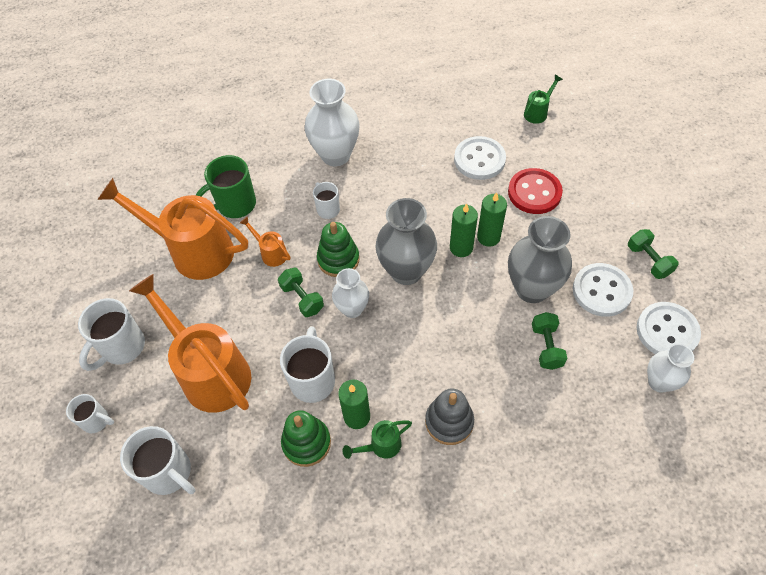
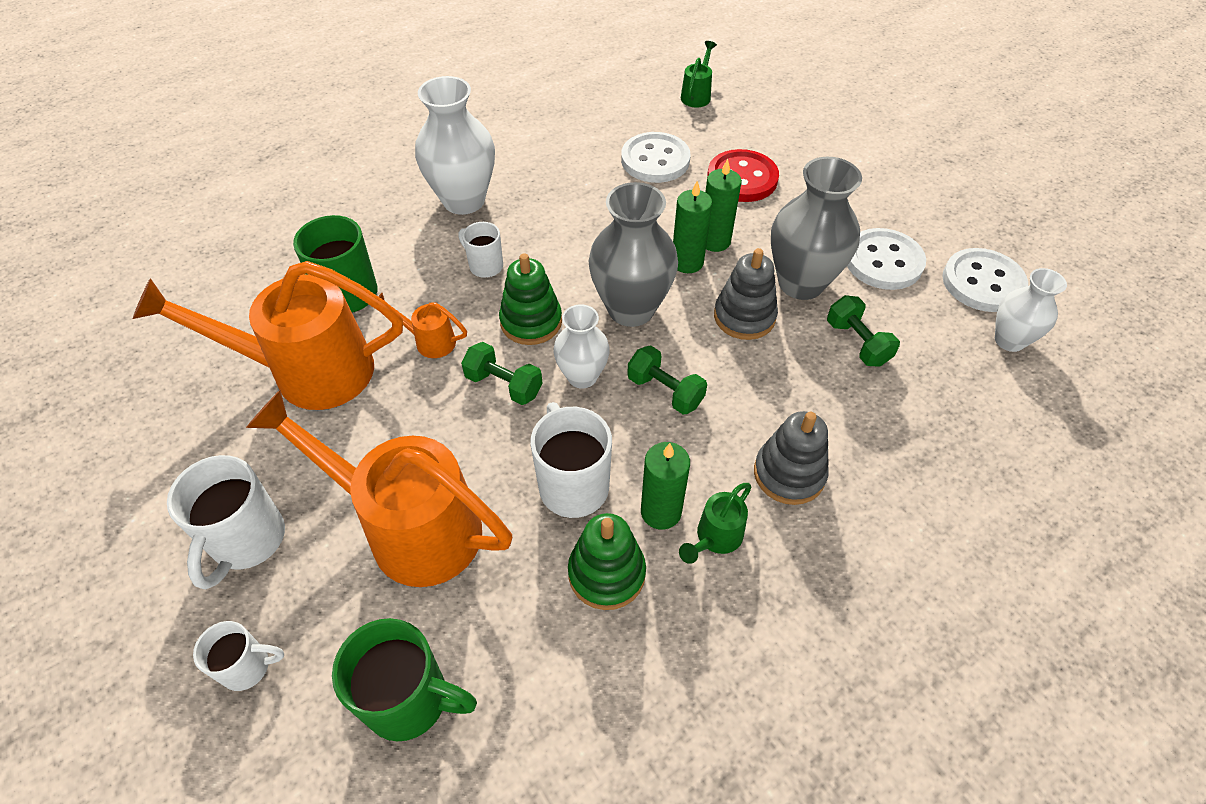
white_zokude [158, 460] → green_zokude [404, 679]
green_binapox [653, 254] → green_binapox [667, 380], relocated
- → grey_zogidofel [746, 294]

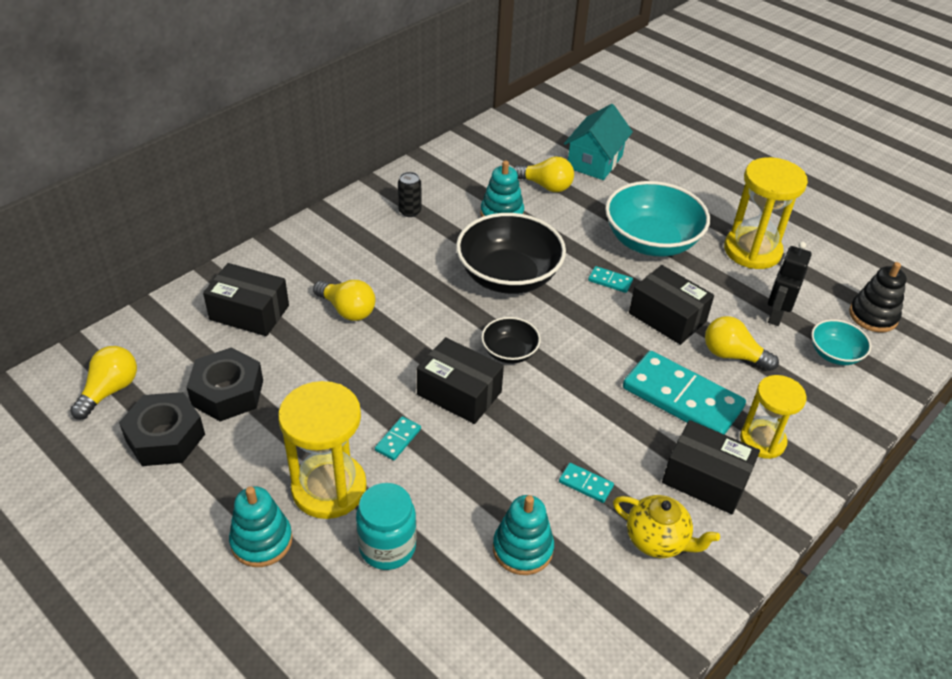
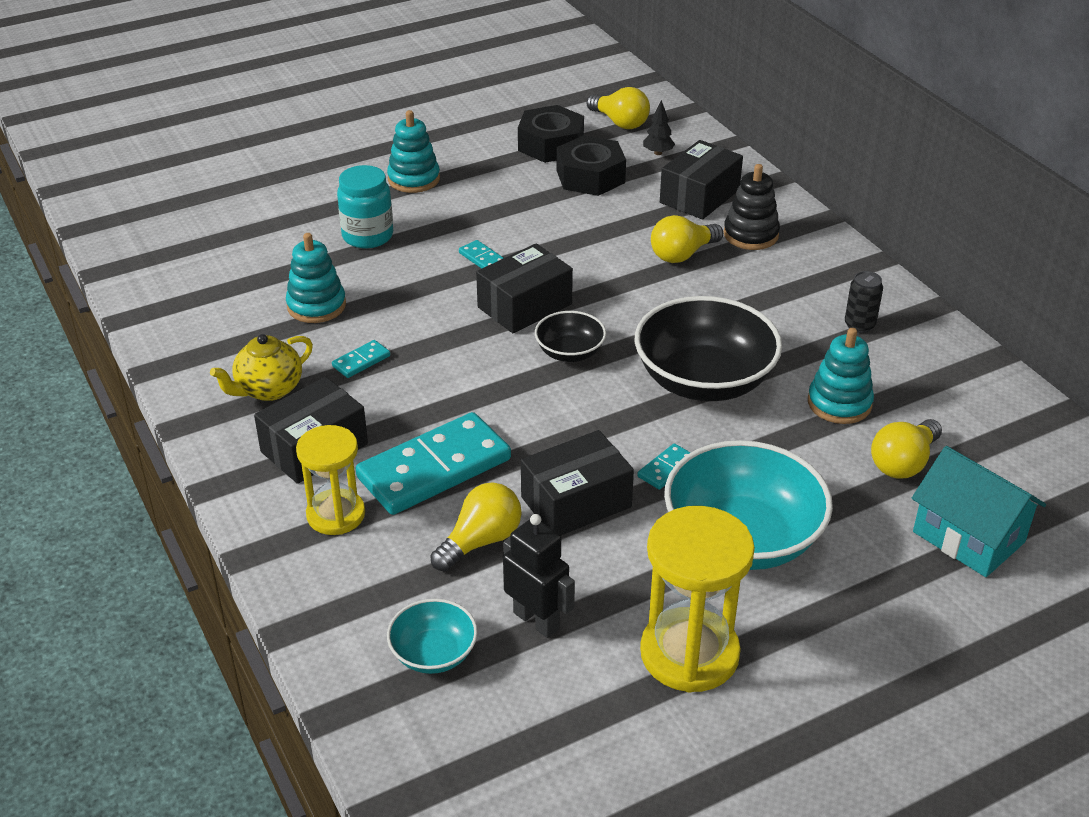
- → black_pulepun [659, 127]
black_zogidofel [878, 297] → black_zogidofel [751, 207], relocated
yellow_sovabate [322, 450] → -

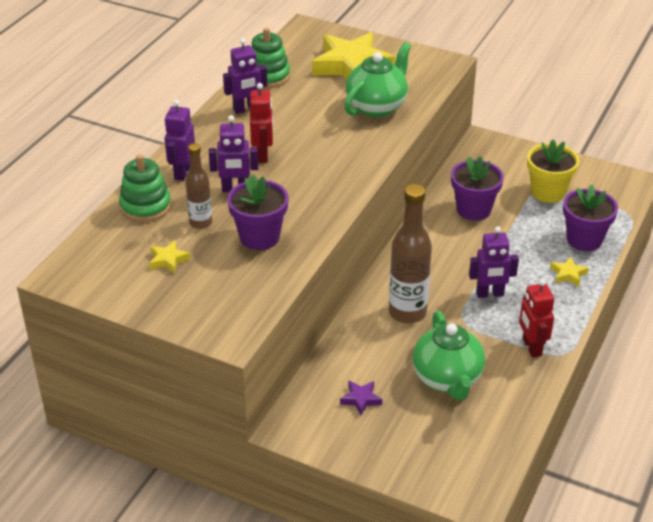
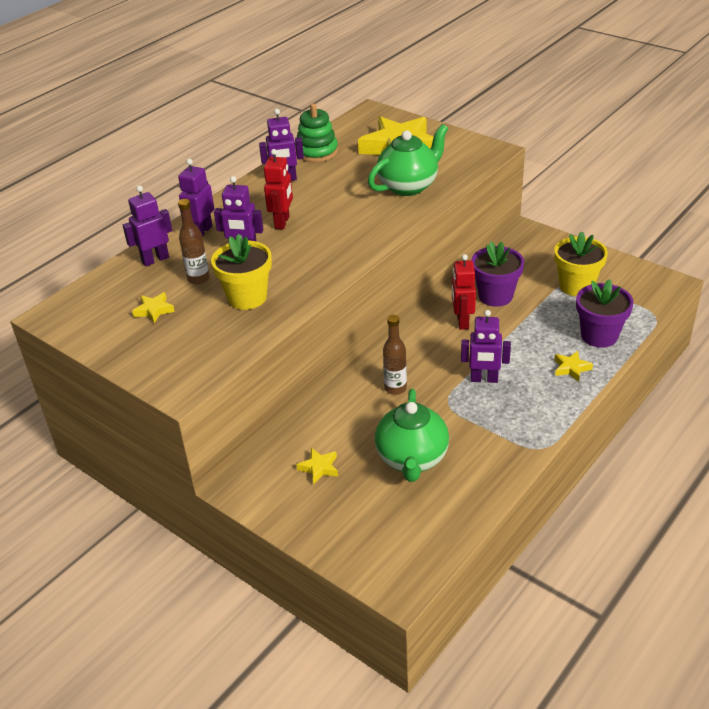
green_zogidofel [145, 188] → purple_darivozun [147, 225]
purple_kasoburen [258, 212] → yellow_kasoburen [241, 272]
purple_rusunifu [361, 397] → yellow_rusunifu [317, 466]
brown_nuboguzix [410, 254] → brown_nuboguzix [395, 355], x0.58
red_darivozun [536, 318] → red_darivozun [464, 292], relocated

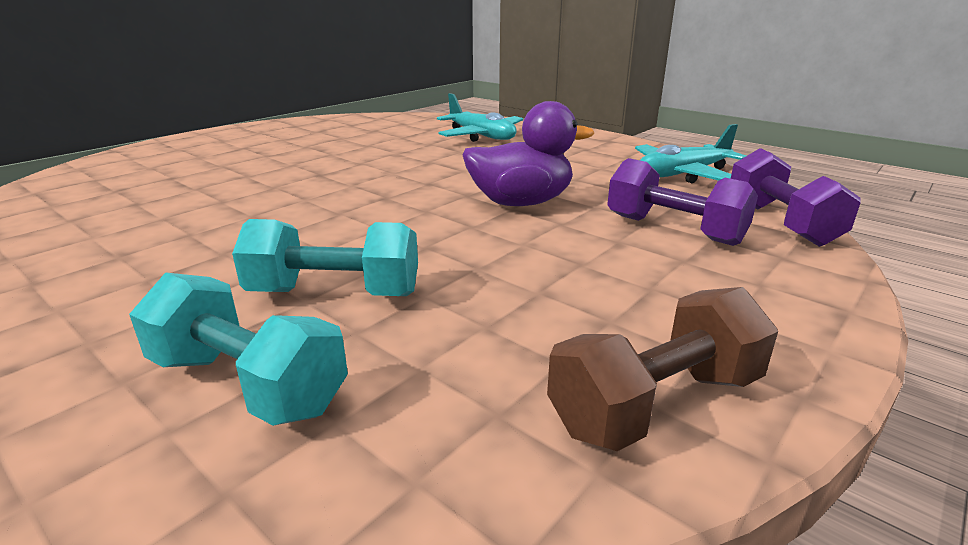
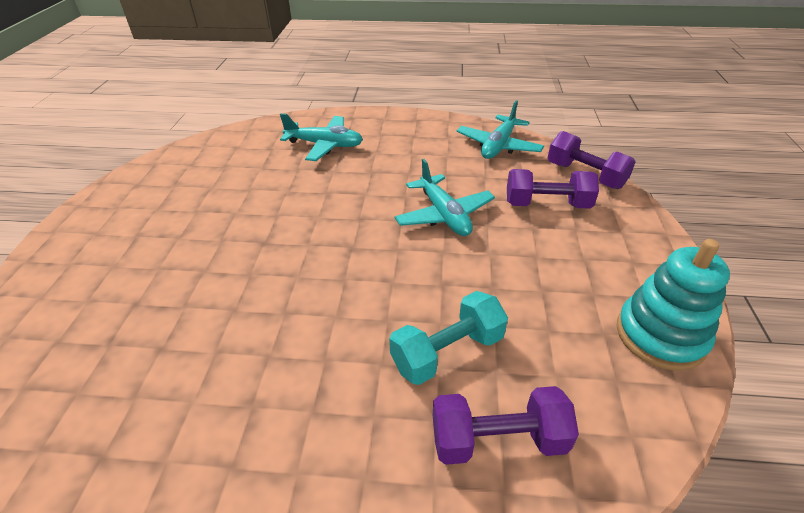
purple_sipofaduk [528, 153] → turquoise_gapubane [444, 197]
turquoise_binapox [238, 349] → purple_binapox [506, 425]
brown_binapox [662, 369] → turquoise_zogidofel [673, 305]

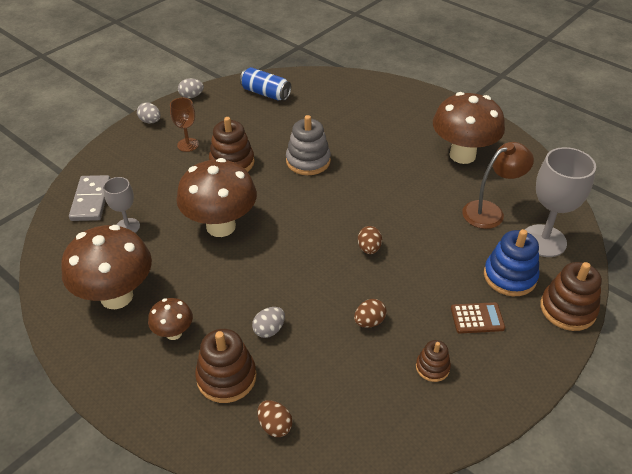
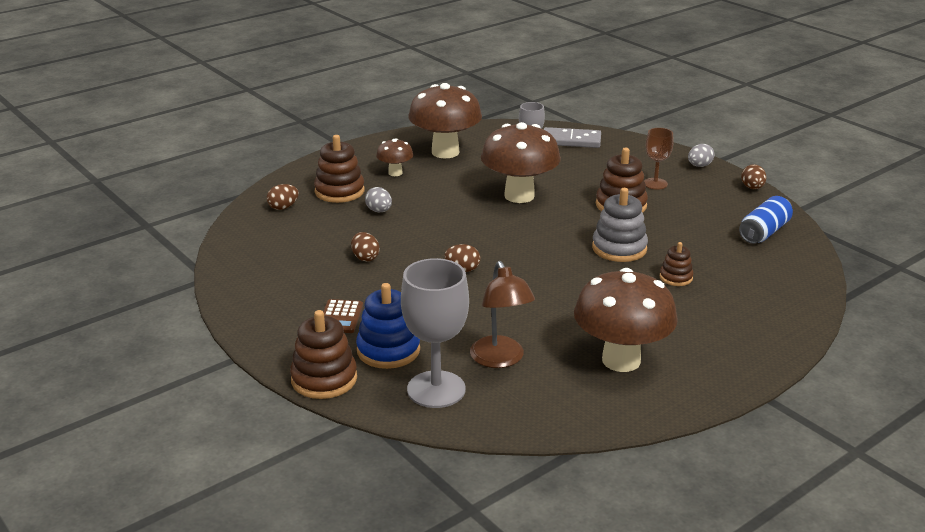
brown_zogidofel [433, 361] → brown_zogidofel [676, 264], relocated
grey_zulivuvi [191, 88] → brown_zulivuvi [754, 176]

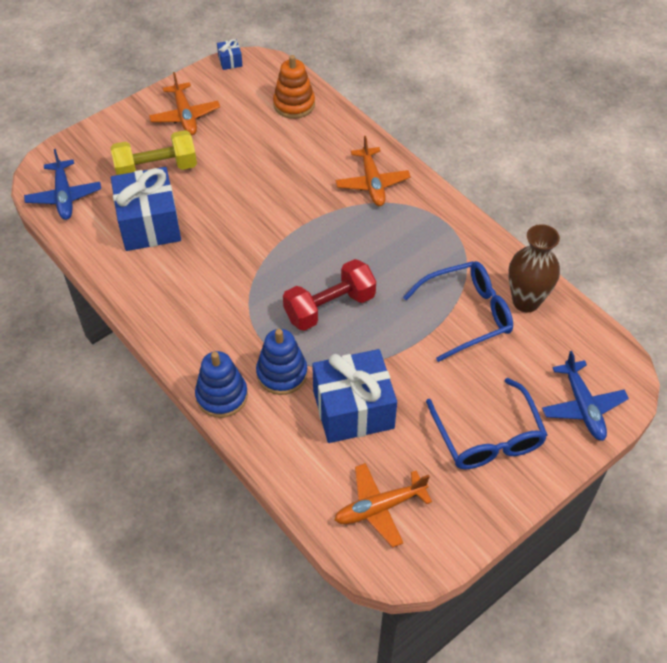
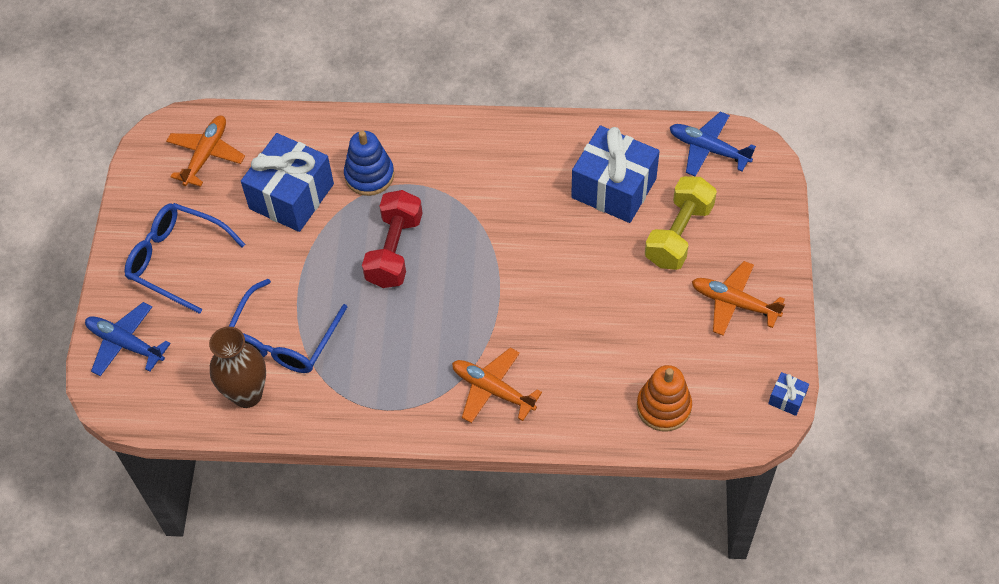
blue_zogidofel [221, 384] → -

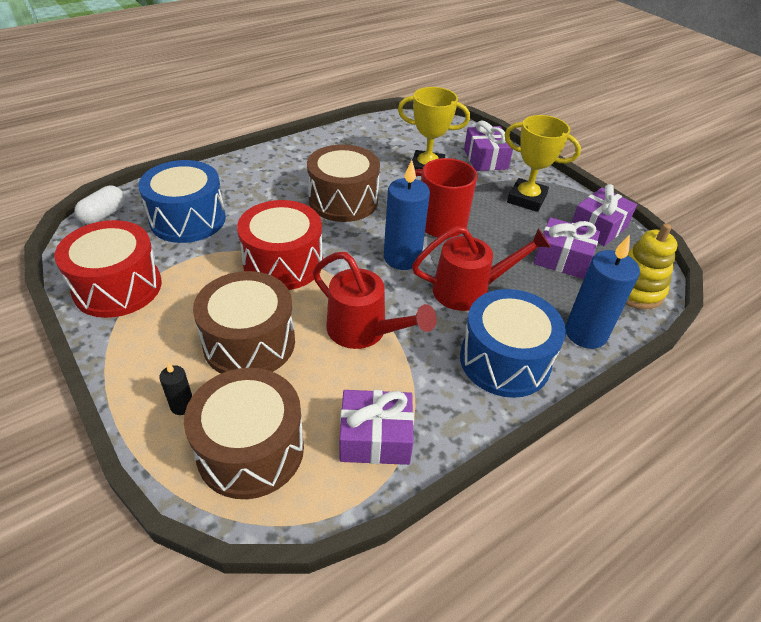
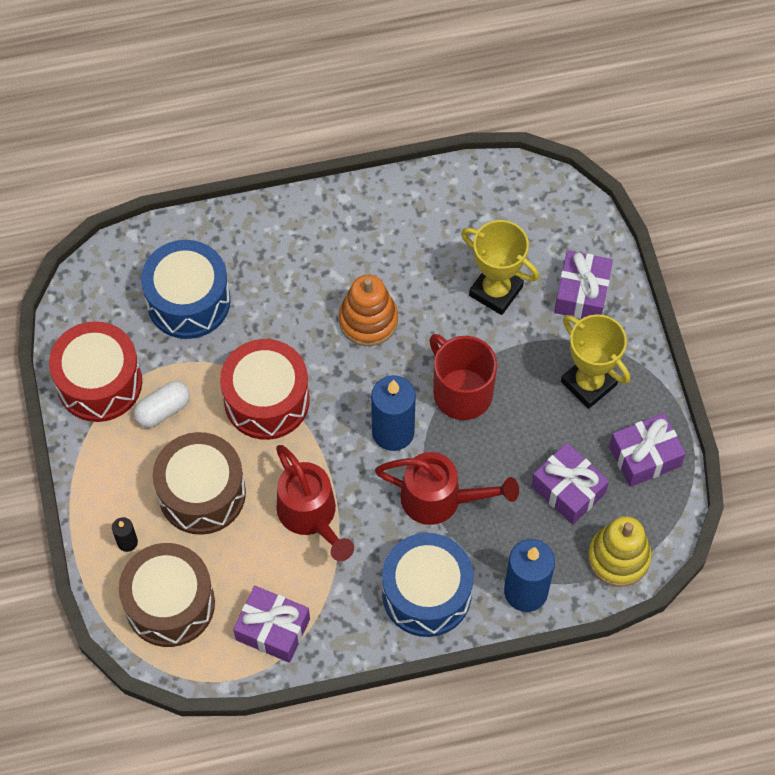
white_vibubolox [99, 205] → white_vibubolox [162, 404], relocated
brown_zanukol [343, 183] → orange_zogidofel [368, 310]

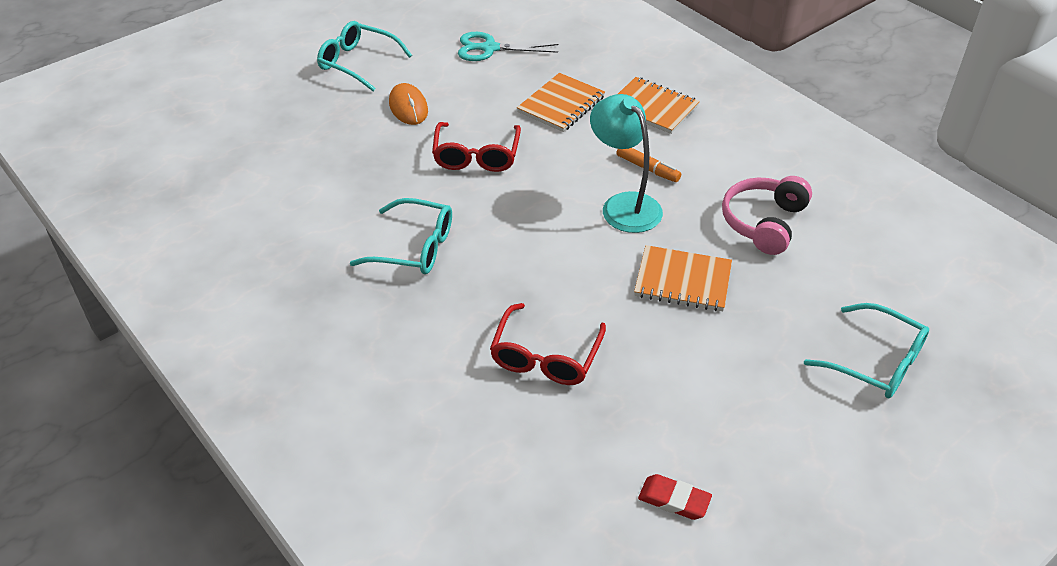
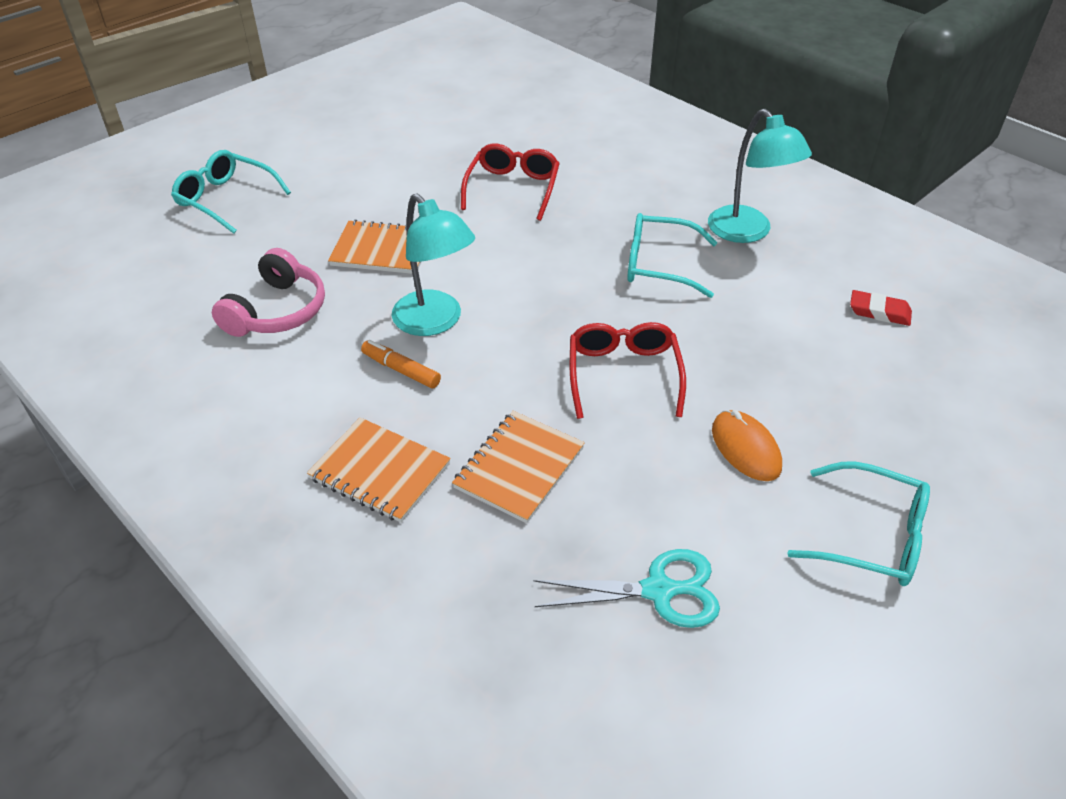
- → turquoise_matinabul [760, 176]
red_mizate [675, 497] → red_mizate [881, 308], relocated

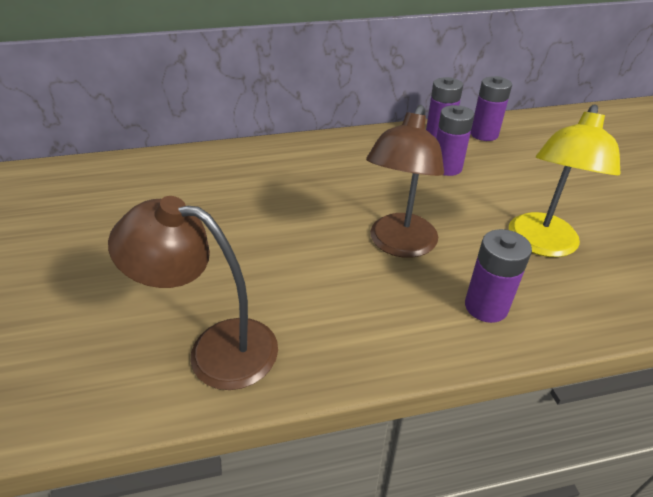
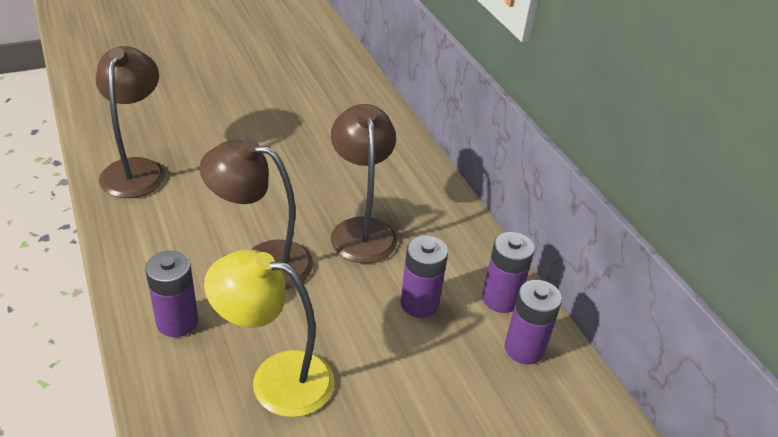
- → brown_matinabul [364, 183]

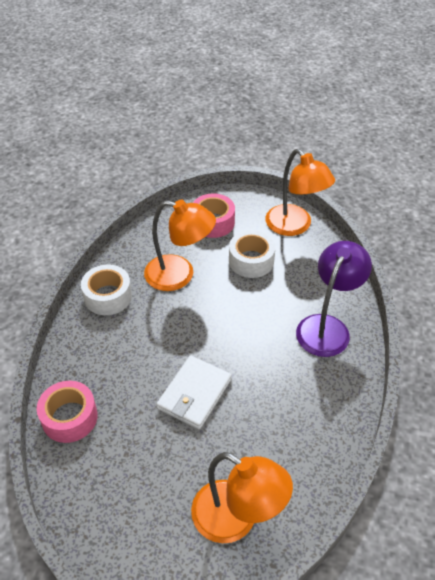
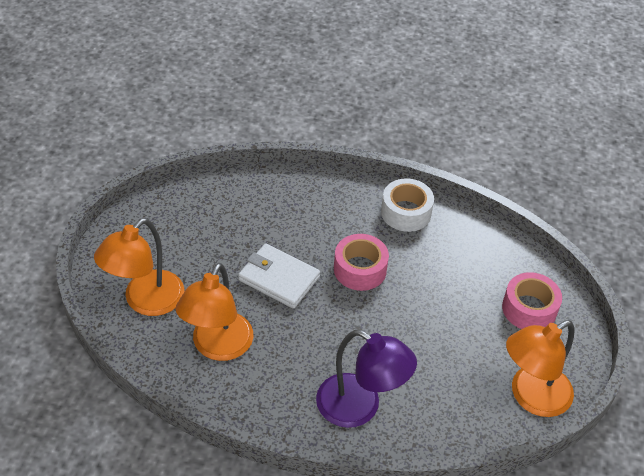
orange_matinabul [180, 245] → orange_matinabul [214, 312], relocated
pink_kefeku [67, 412] → pink_kefeku [361, 262], relocated
white_kefeku [252, 254] → -

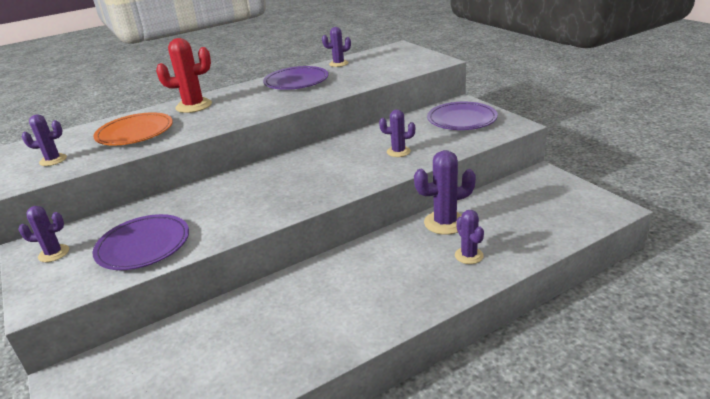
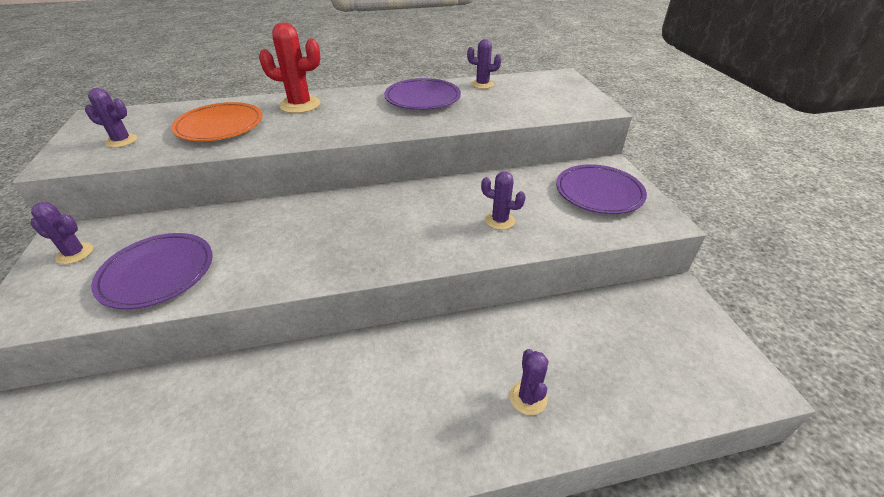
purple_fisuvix [445, 192] → -

